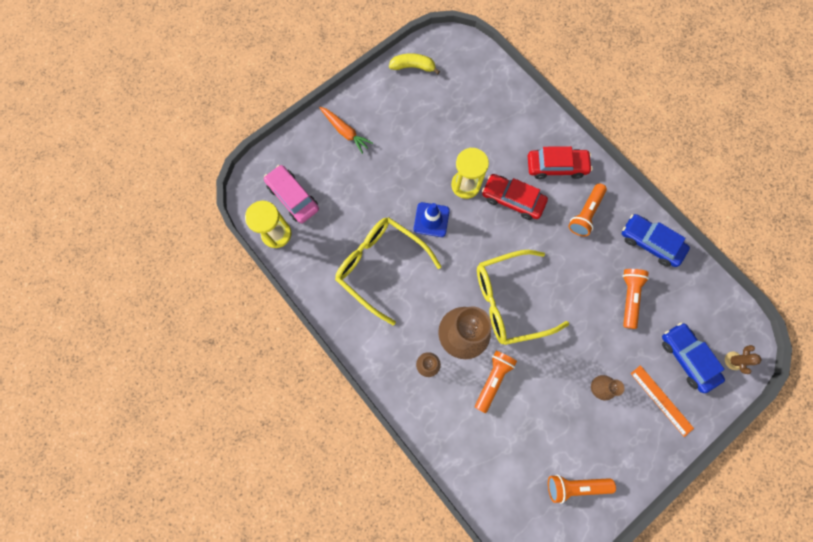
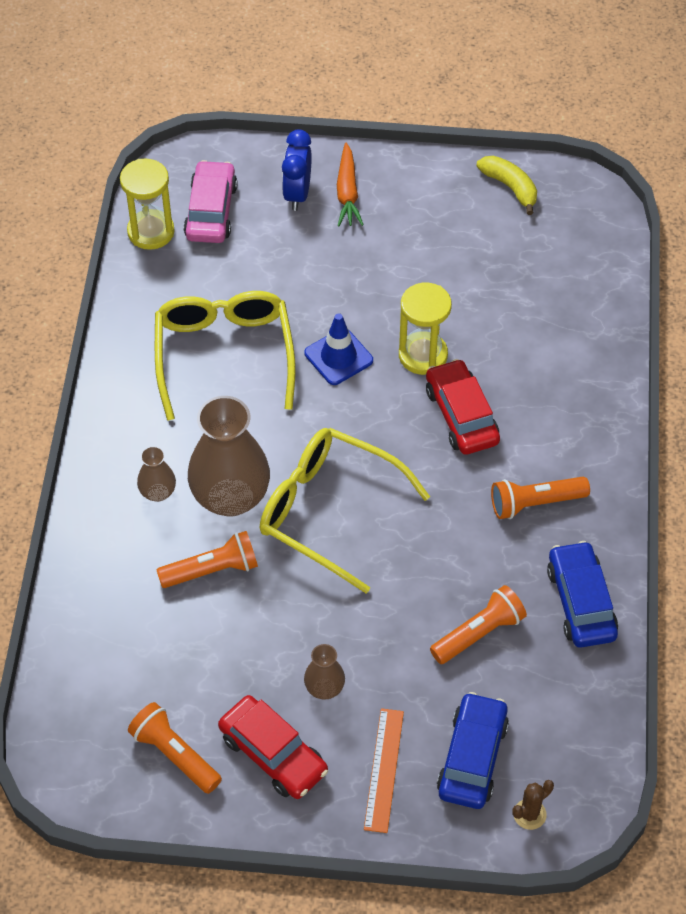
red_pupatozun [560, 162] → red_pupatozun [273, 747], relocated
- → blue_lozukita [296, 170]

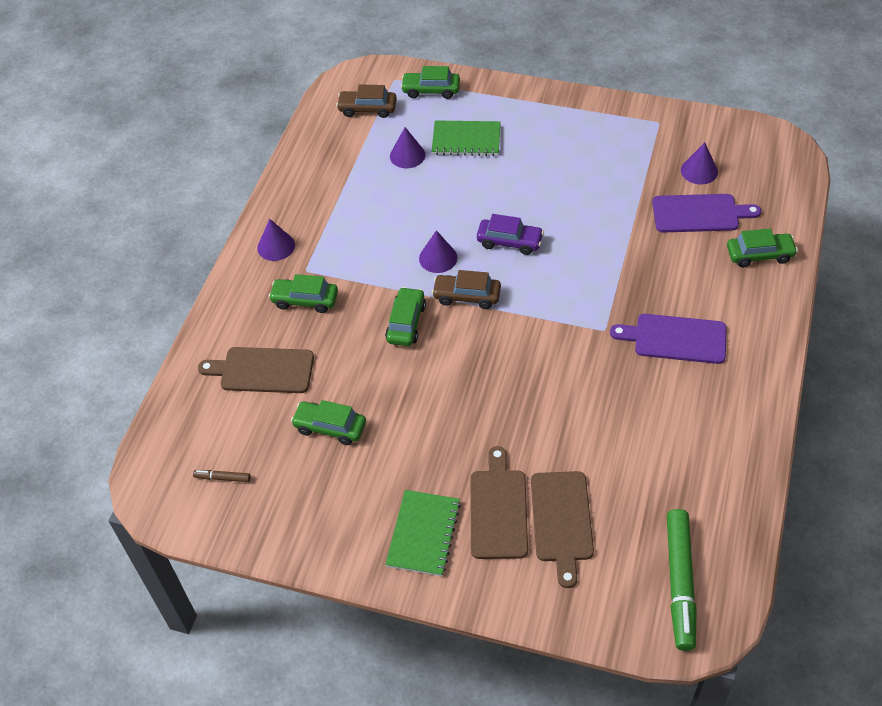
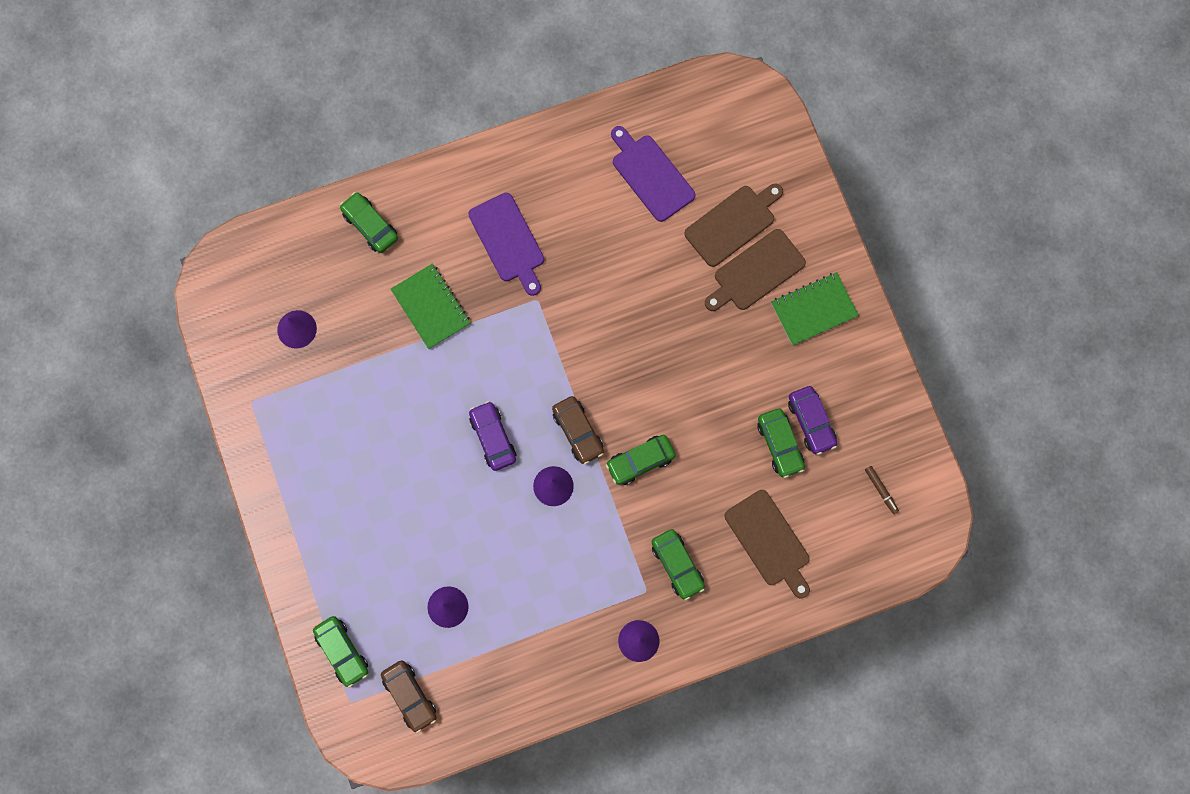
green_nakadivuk [466, 138] → green_nakadivuk [431, 306], relocated
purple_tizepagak [706, 213] → purple_tizepagak [653, 174], relocated
- → purple_pupatozun [812, 420]
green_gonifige [682, 580] → -

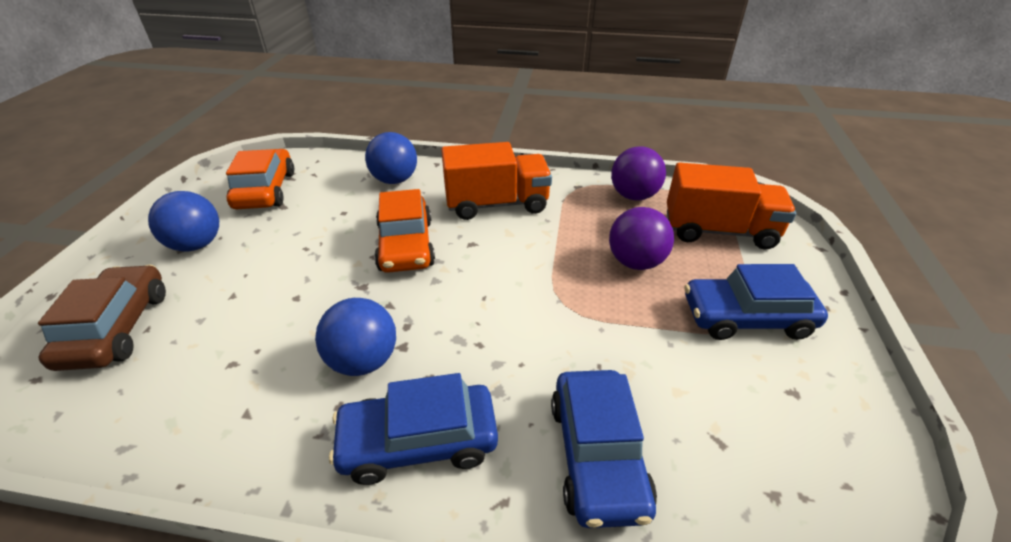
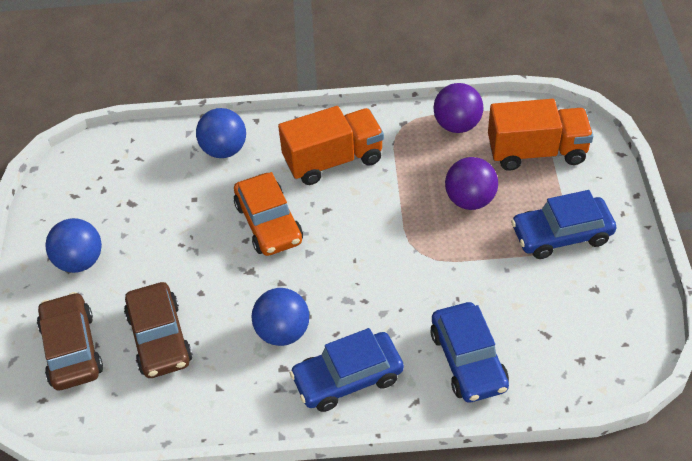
- → brown_pupatozun [158, 330]
orange_pupatozun [260, 179] → -

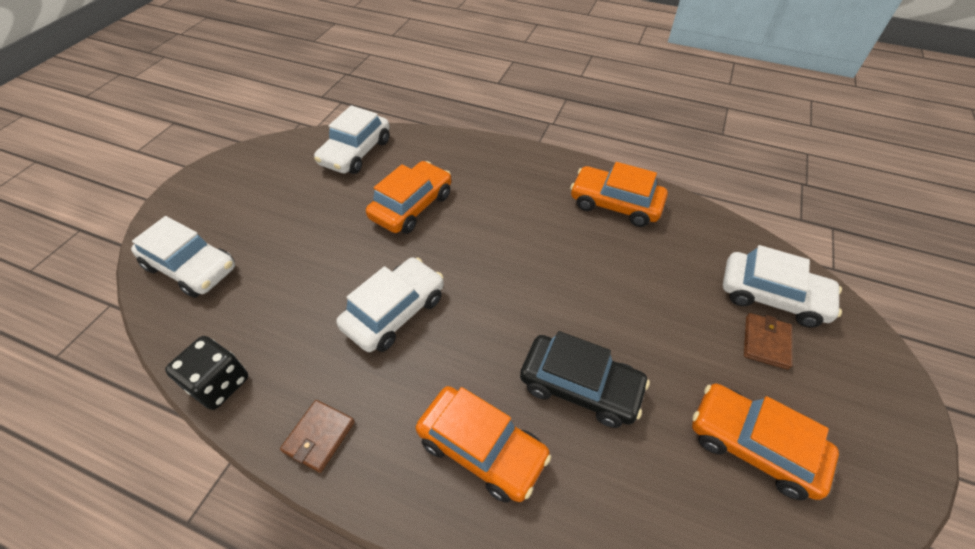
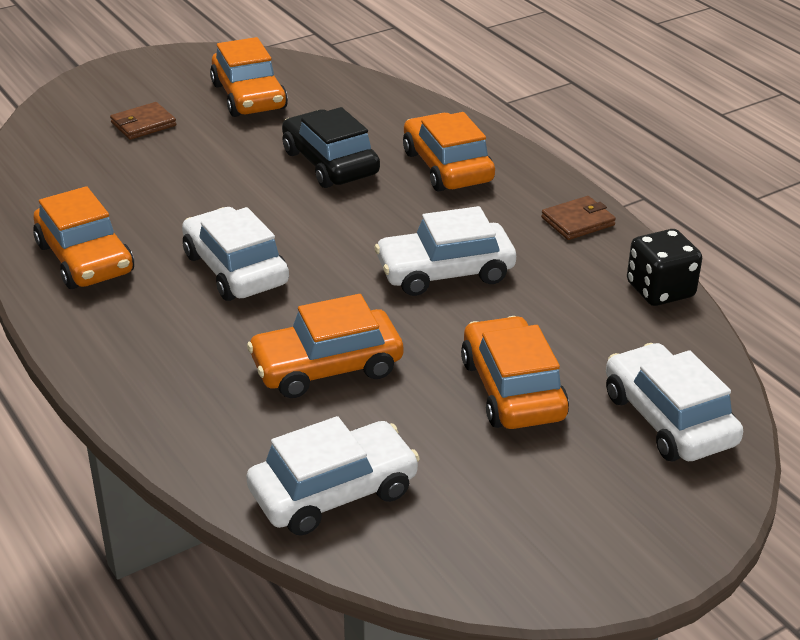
white_pupatozun [782, 286] → white_pupatozun [235, 254], relocated
- → orange_pupatozun [515, 372]

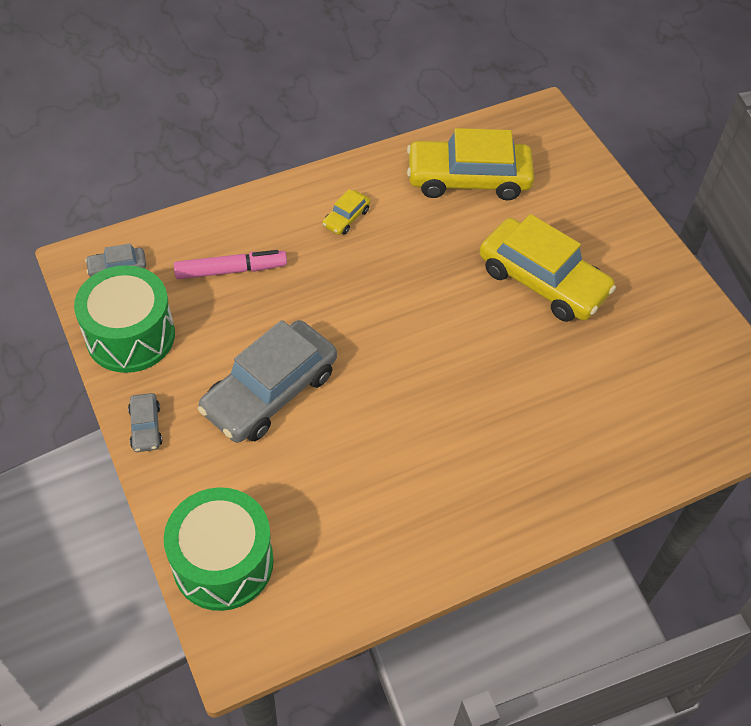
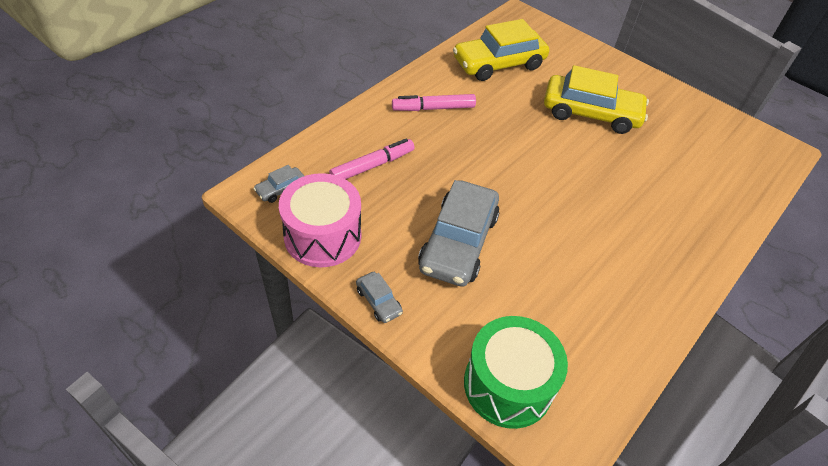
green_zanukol [124, 319] → pink_zanukol [320, 220]
yellow_pupatozun [346, 212] → pink_gonifige [434, 102]

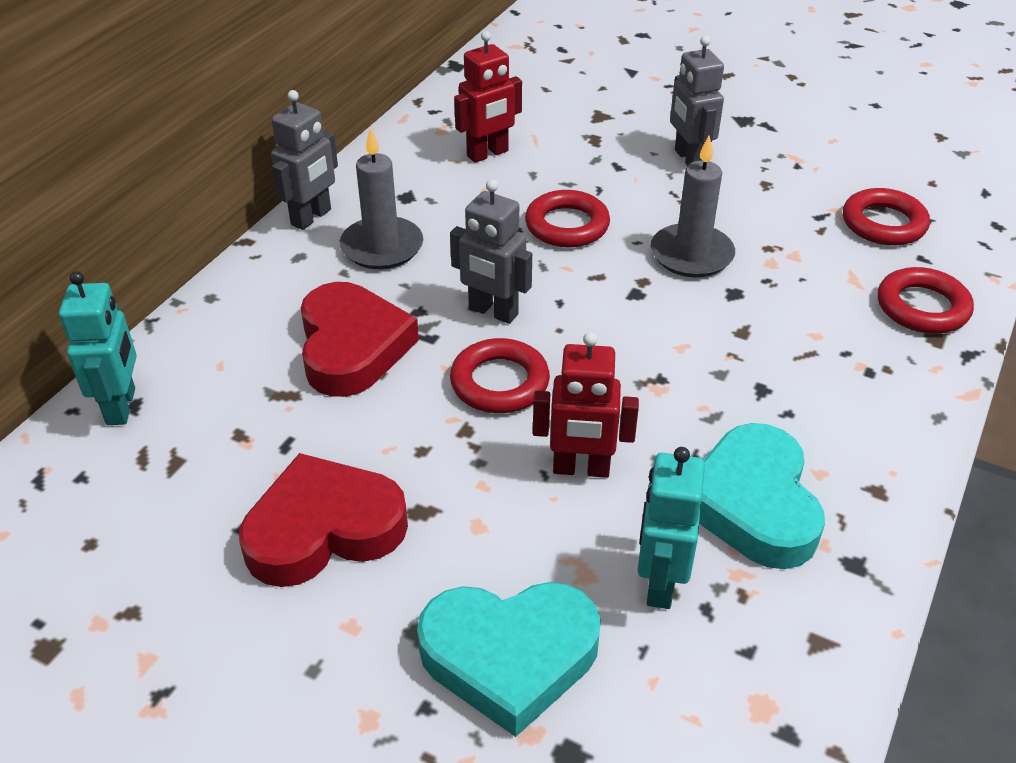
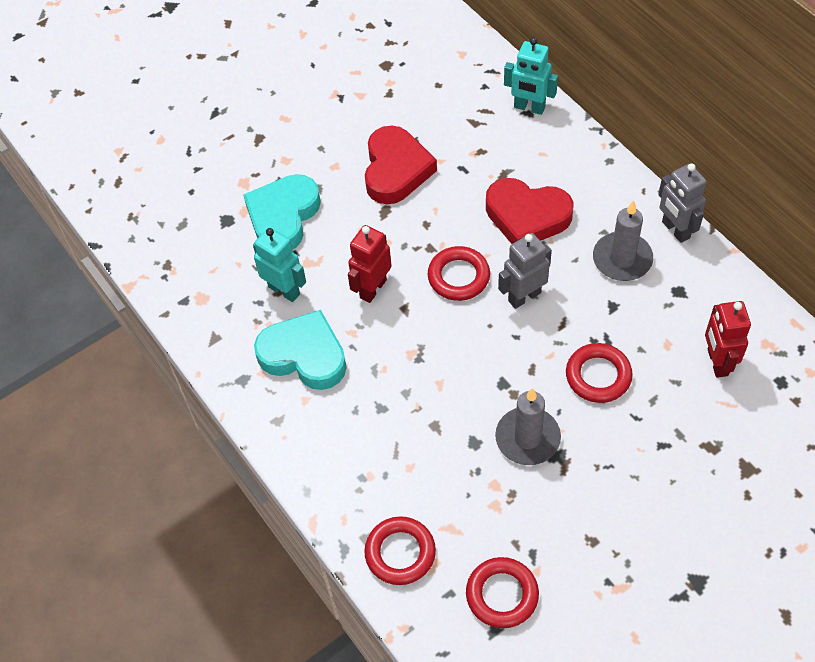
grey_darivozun [697, 101] → -

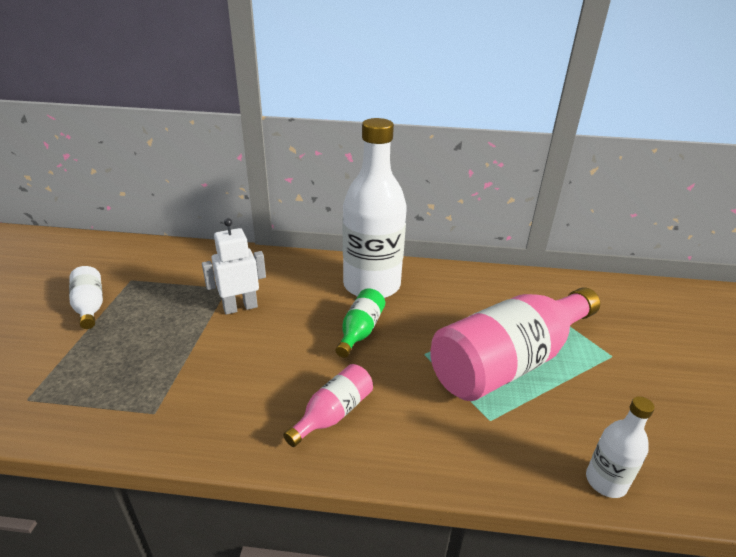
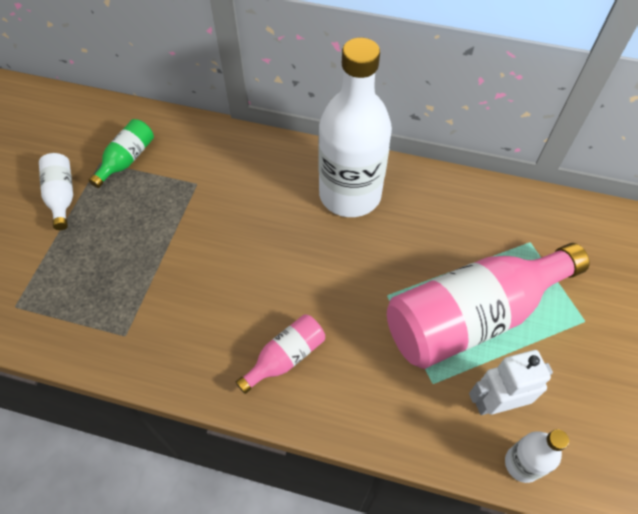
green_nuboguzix [360, 323] → green_nuboguzix [121, 153], relocated
white_darivozun [234, 266] → white_darivozun [511, 382], relocated

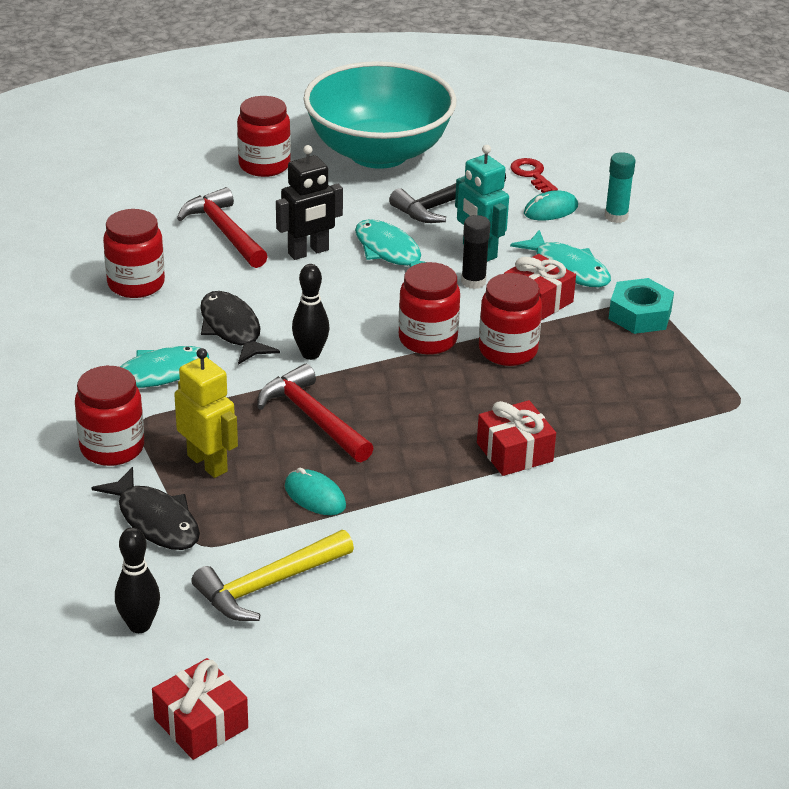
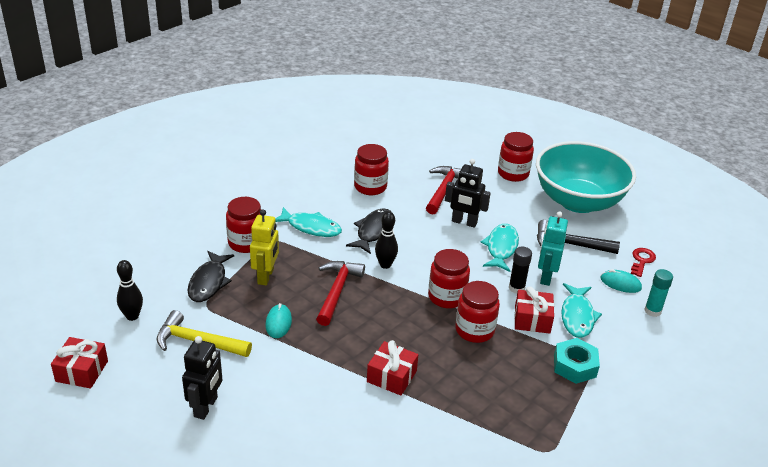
- → black_darivozun [202, 378]

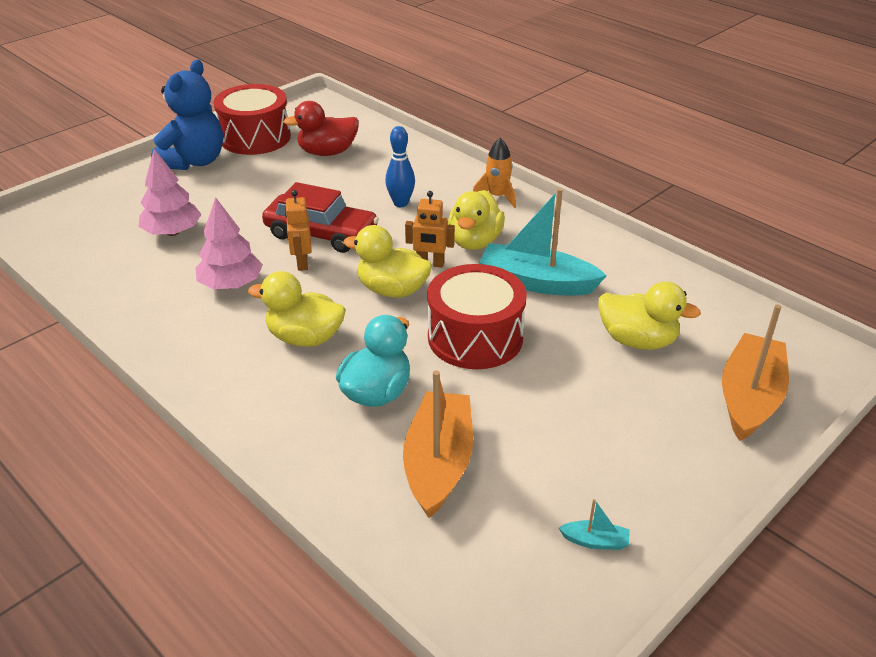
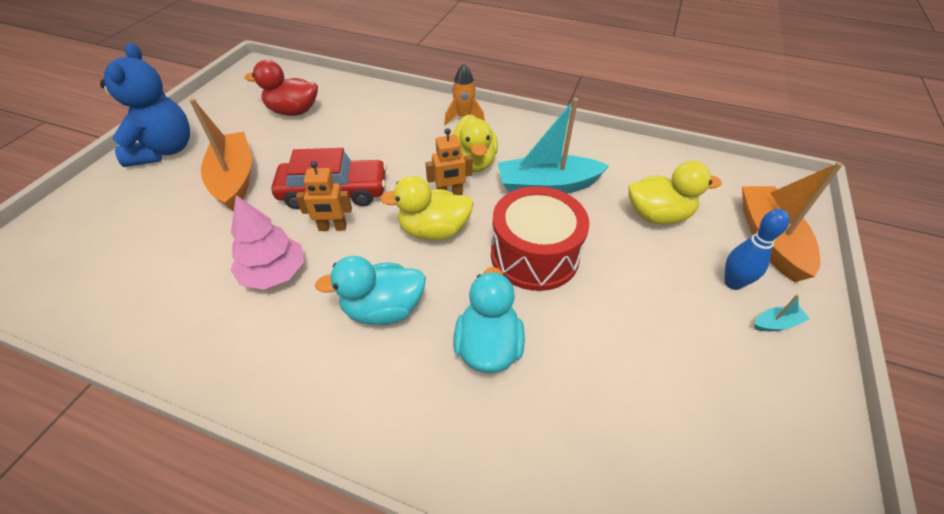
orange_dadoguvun [438, 444] → orange_dadoguvun [221, 155], relocated
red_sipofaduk [321, 128] → red_sipofaduk [281, 88], 45 degrees clockwise
orange_darivozun [298, 230] → orange_darivozun [324, 196], 60 degrees counterclockwise
yellow_sipofaduk [297, 309] → turquoise_sipofaduk [370, 290]
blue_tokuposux [400, 166] → blue_tokuposux [757, 249], relocated
turquoise_dadoguvun [594, 524] → turquoise_dadoguvun [782, 312], relocated
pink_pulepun [170, 192] → -
red_zanukol [252, 119] → -

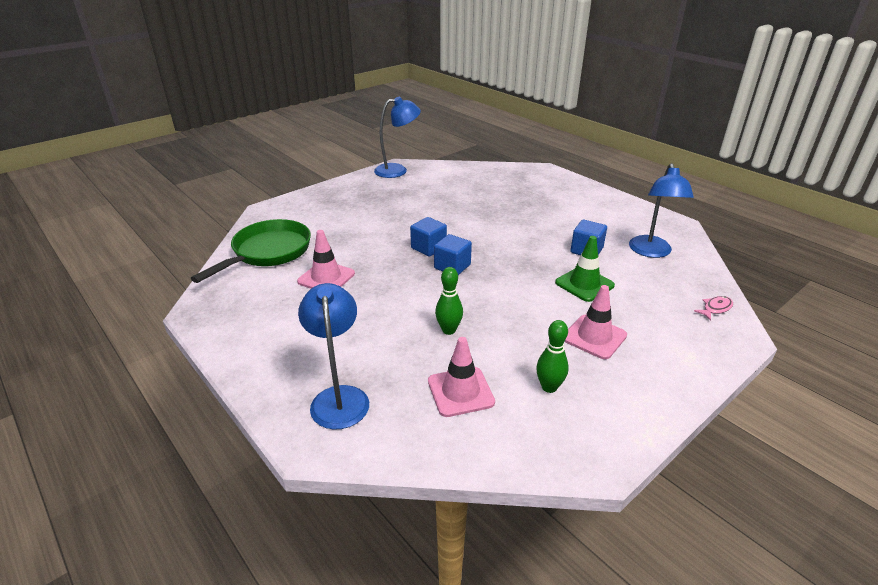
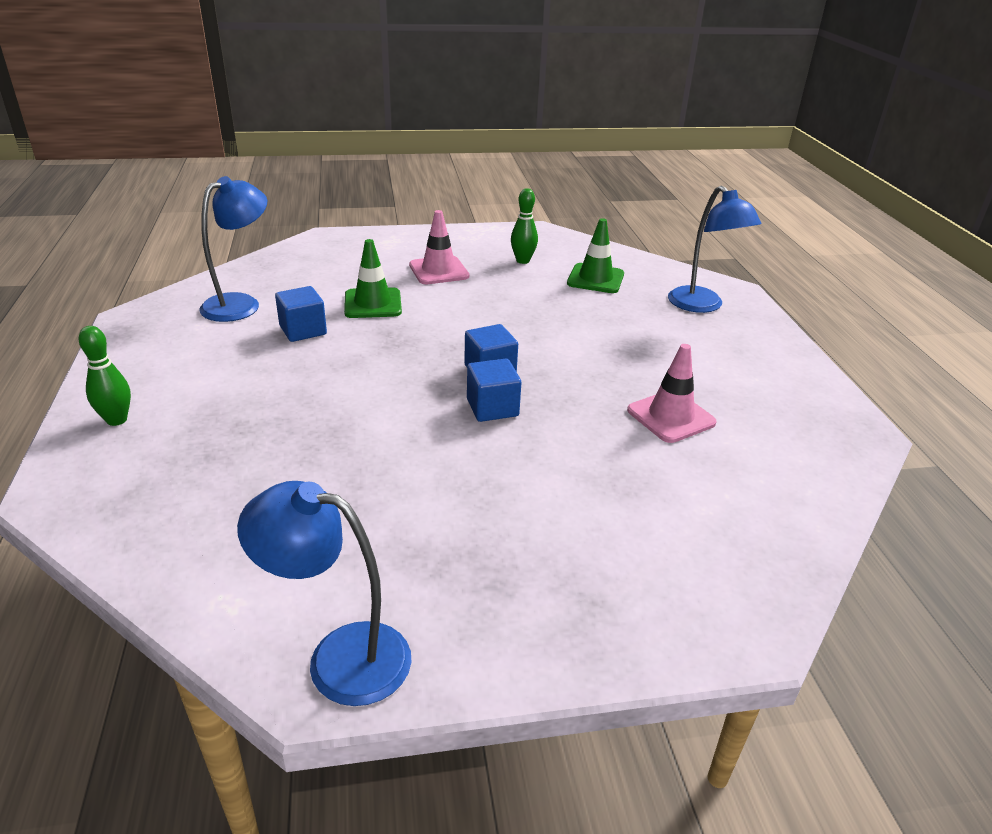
green_tokuposux [449, 301] → green_tokuposux [104, 376], relocated
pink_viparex [461, 377] → green_viparex [595, 255]
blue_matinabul [333, 356] → blue_matinabul [714, 249], 45 degrees counterclockwise
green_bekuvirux [251, 251] → -
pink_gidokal [713, 308] → -

